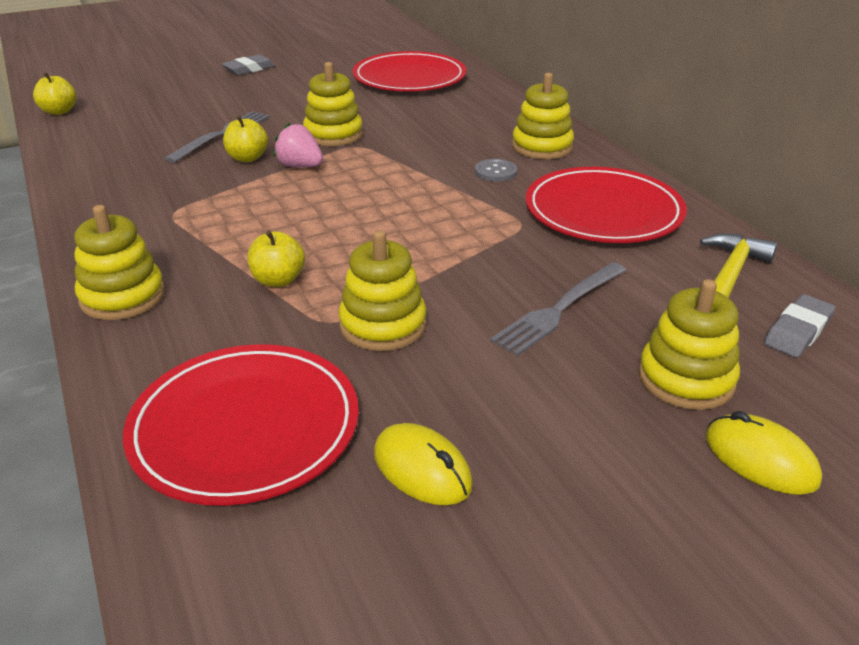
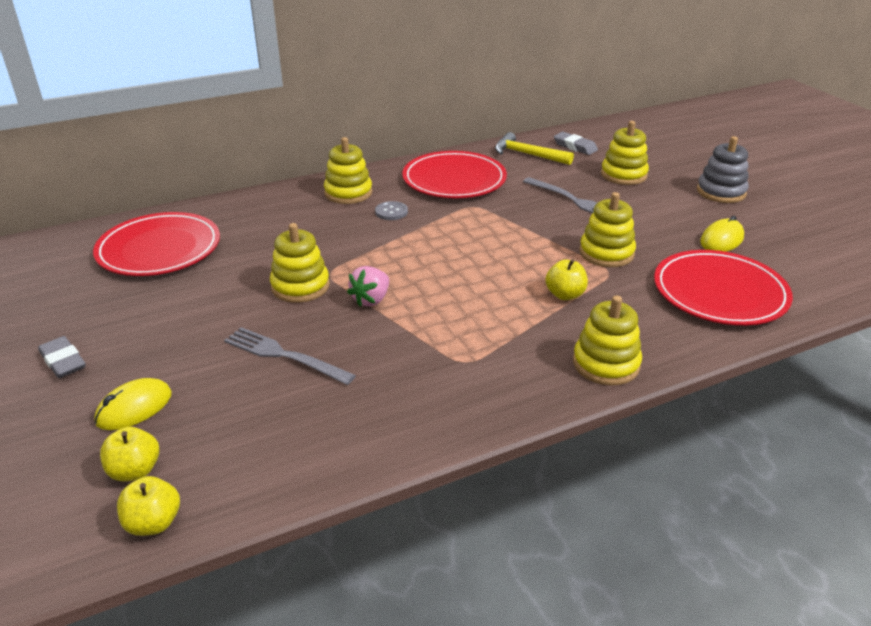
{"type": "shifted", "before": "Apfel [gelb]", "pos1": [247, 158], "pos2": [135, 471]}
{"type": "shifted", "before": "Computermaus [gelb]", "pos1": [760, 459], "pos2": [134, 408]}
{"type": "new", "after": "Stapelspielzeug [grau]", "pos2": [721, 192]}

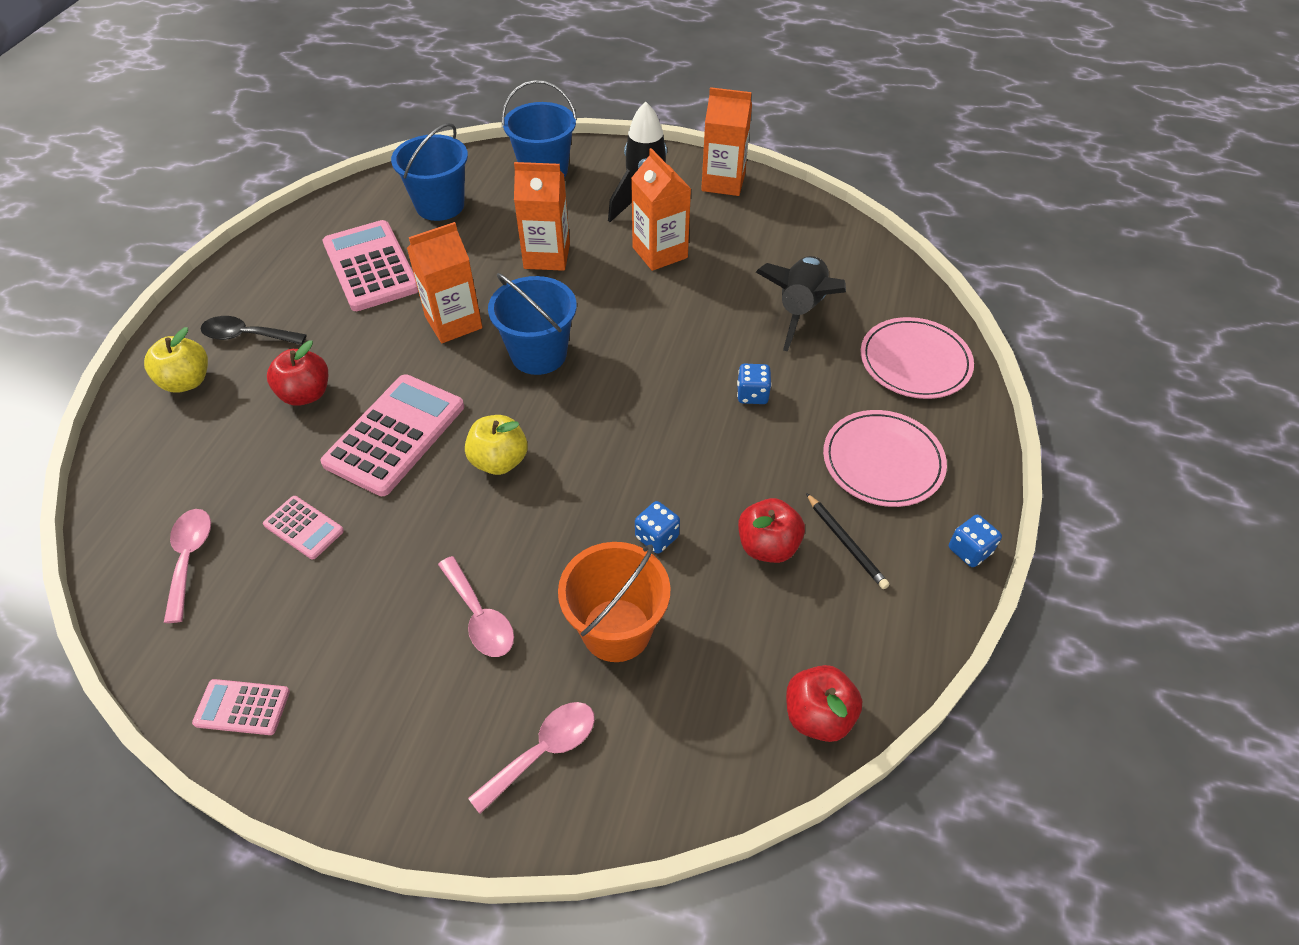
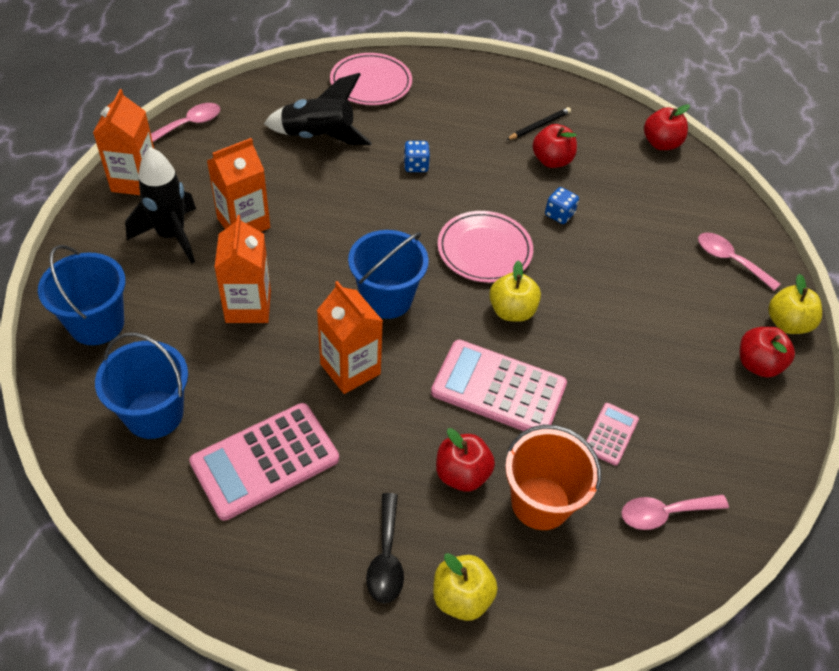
{"type": "gone", "before": "Taschenrechner [rosa]", "pos1": [242, 707]}
{"type": "shifted", "before": "Löffel [rosa]", "pos1": [480, 617], "pos2": [189, 124]}
{"type": "shifted", "before": "Eimer [orange]", "pos1": [616, 630], "pos2": [540, 502]}
{"type": "shifted", "before": "Teller [rosa]", "pos1": [882, 461], "pos2": [484, 250]}
{"type": "gone", "before": "Spielwürfel [blau]", "pos1": [969, 550]}
{"type": "new", "after": "Apfel [rot]", "pos2": [757, 364]}
{"type": "new", "after": "Apfel [gelb]", "pos2": [787, 323]}

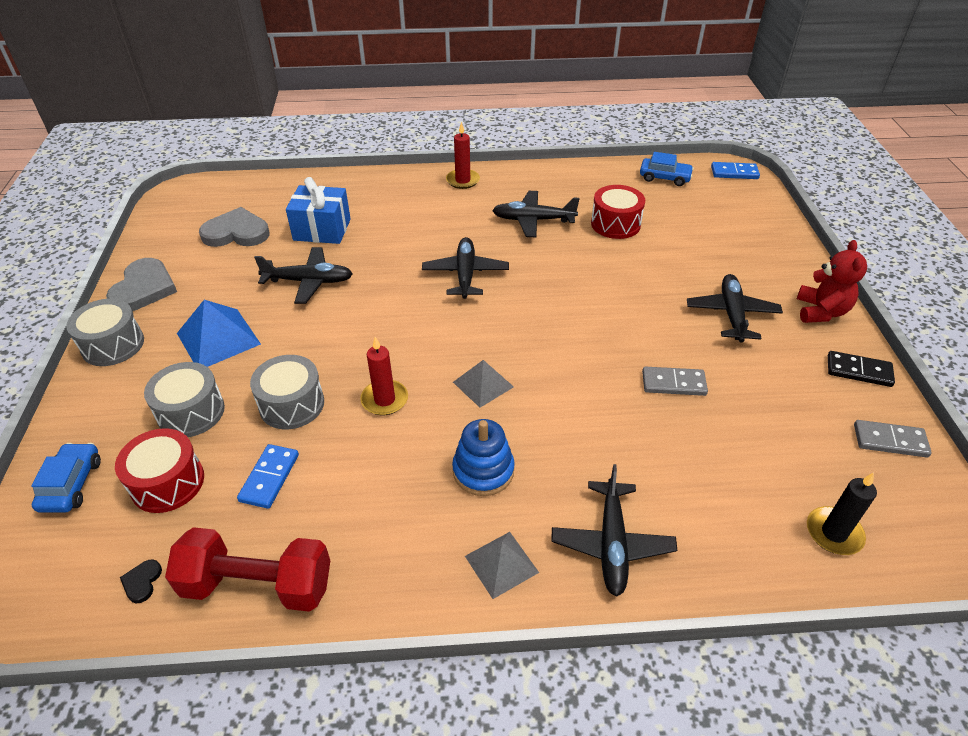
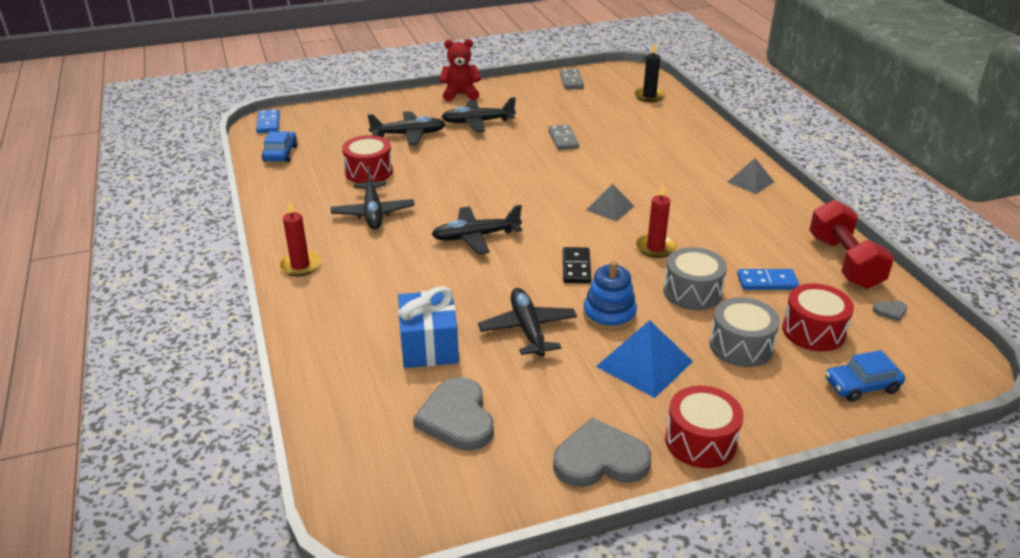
{"type": "repainted", "before": "Trommel [grau]", "after": "Trommel [rot]", "pos1": [113, 345], "pos2": [700, 441]}
{"type": "repainted", "before": "Herz [schwarz]", "after": "Herz [grau]", "pos1": [142, 582], "pos2": [890, 311]}
{"type": "shifted", "before": "Stapelspielzeug [blau]", "pos1": [483, 471], "pos2": [609, 315]}
{"type": "shifted", "before": "Flugzeug [schwarz]", "pos1": [612, 544], "pos2": [409, 134]}
{"type": "shifted", "before": "Dominostein [schwarz]", "pos1": [859, 371], "pos2": [576, 267]}

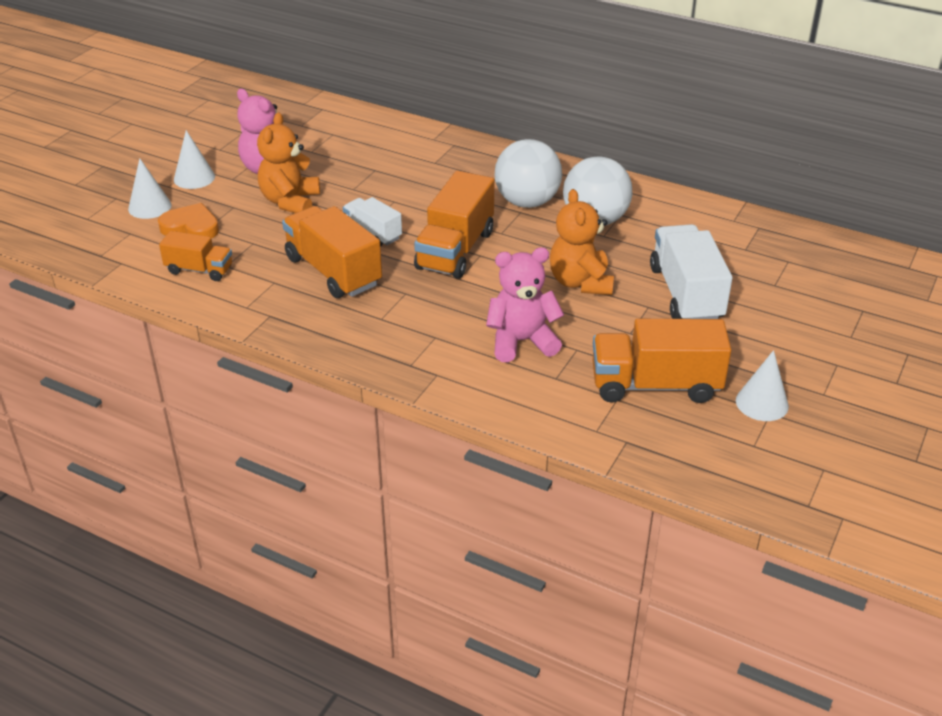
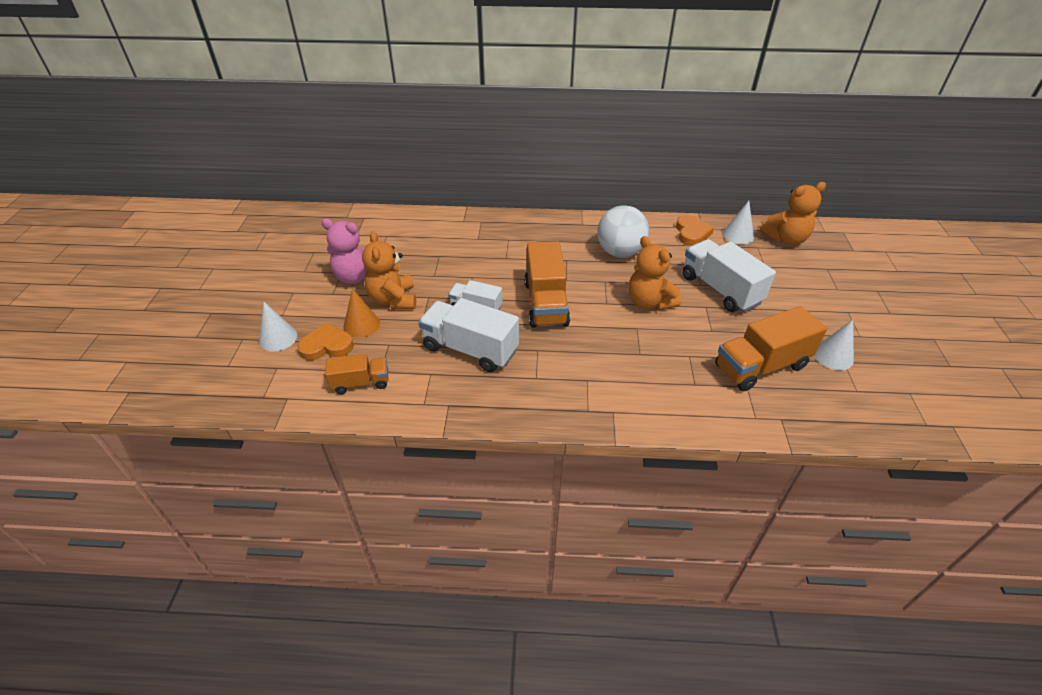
{"type": "shifted", "before": "Kegel [weiß]", "pos1": [194, 178], "pos2": [738, 235]}
{"type": "repainted", "before": "Lastwagen [orange]", "after": "Lastwagen [weiß]", "pos1": [333, 271], "pos2": [470, 349]}
{"type": "gone", "before": "Teddybär [rosa]", "pos1": [521, 341]}
{"type": "gone", "before": "Ball [weiß]", "pos1": [527, 202]}
{"type": "new", "after": "Kegel [orange]", "pos2": [361, 325]}
{"type": "new", "after": "Herz [orange]", "pos2": [691, 233]}
{"type": "new", "after": "Teddybär [orange]", "pos2": [785, 239]}

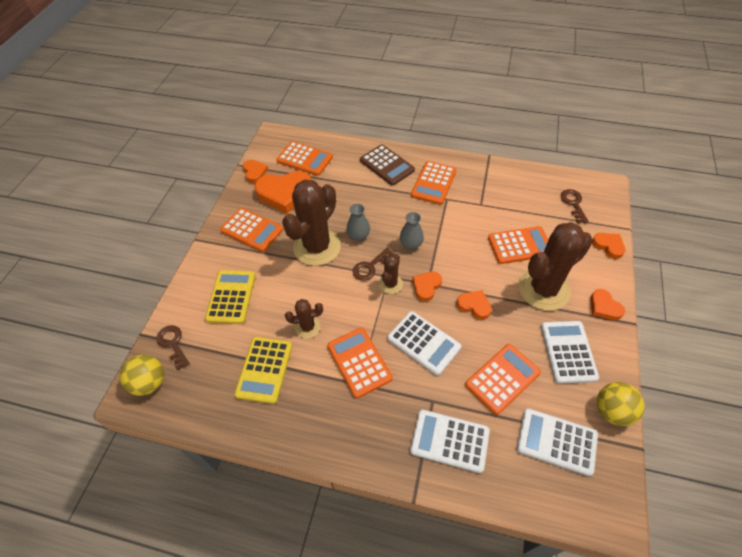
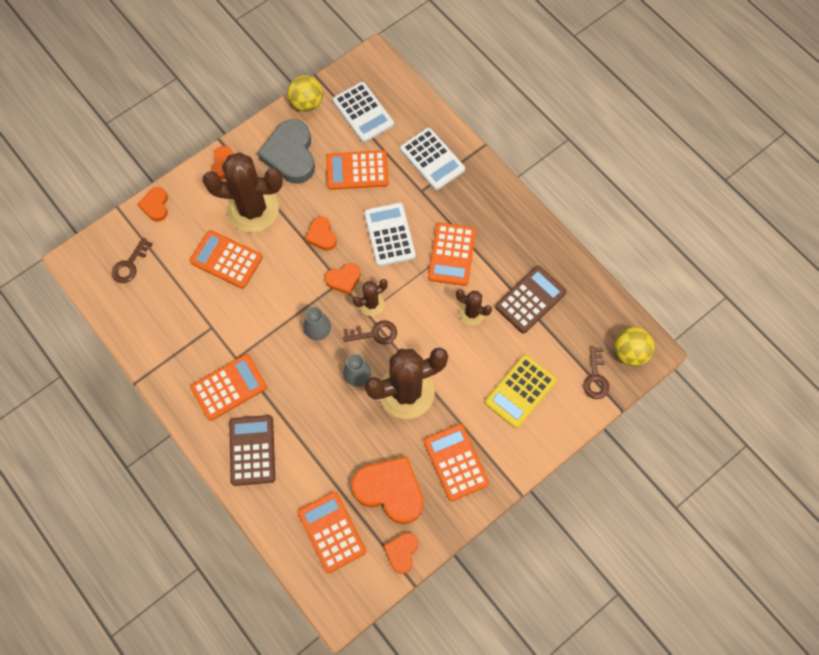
{"type": "repainted", "before": "Taschenrechner [gelb]", "after": "Taschenrechner [braun]", "pos1": [264, 370], "pos2": [530, 300]}
{"type": "swapped", "before": "Taschenrechner [weiß]", "after": "Herz [grau]", "pos1": [568, 352], "pos2": [290, 155]}

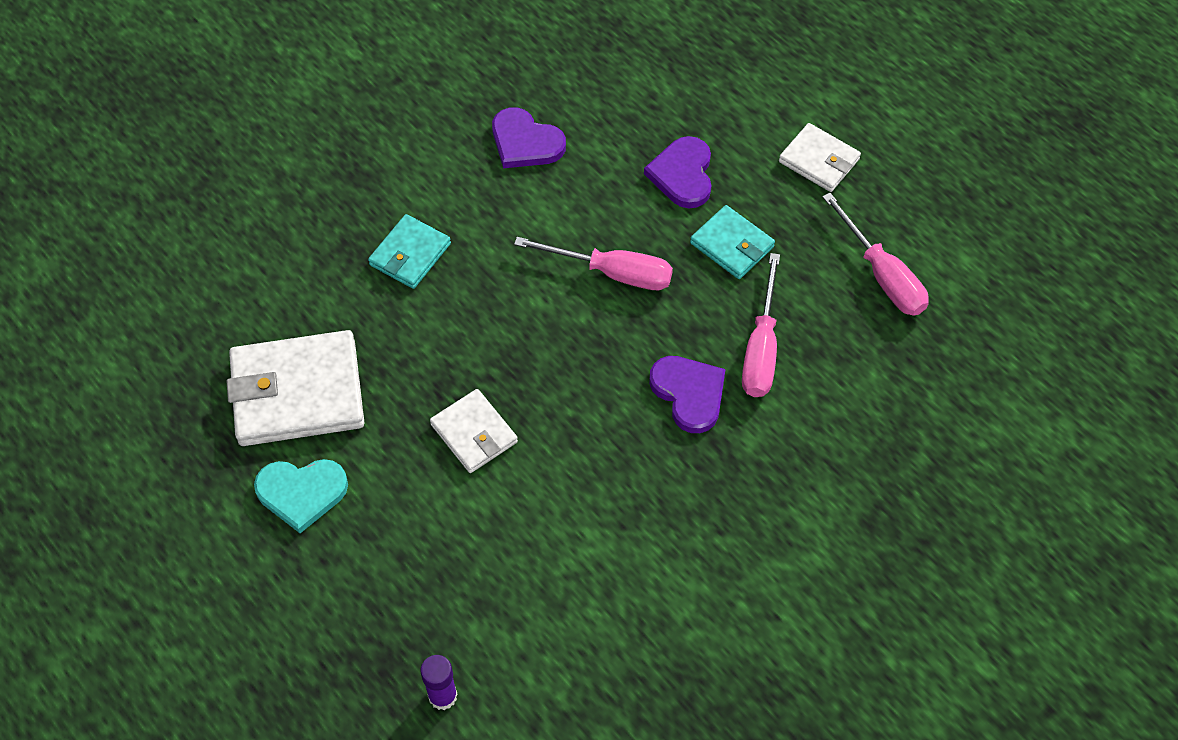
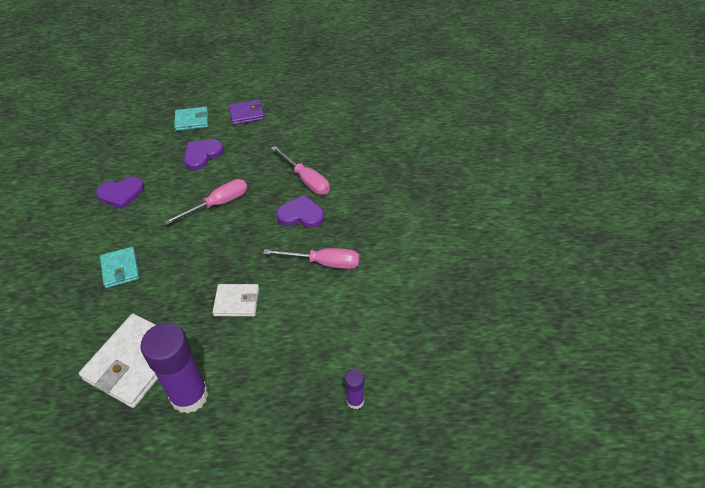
{"type": "swapped", "before": "Herz [türkis]", "after": "Klebestift [lila]", "pos1": [301, 493], "pos2": [189, 396]}
{"type": "rotated", "before": "Herz [lila]", "pos1": [682, 174], "pos2": [202, 155], "turn": 90}
{"type": "shifted", "before": "Geldbörse [türkis]", "pos1": [732, 245], "pos2": [192, 120]}
{"type": "repainted", "before": "Geldbörse [weiß]", "after": "Geldbörse [lila]", "pos1": [819, 160], "pos2": [247, 114]}
{"type": "shifted", "before": "Schraubenzieher [rosa]", "pos1": [882, 275], "pos2": [324, 263]}

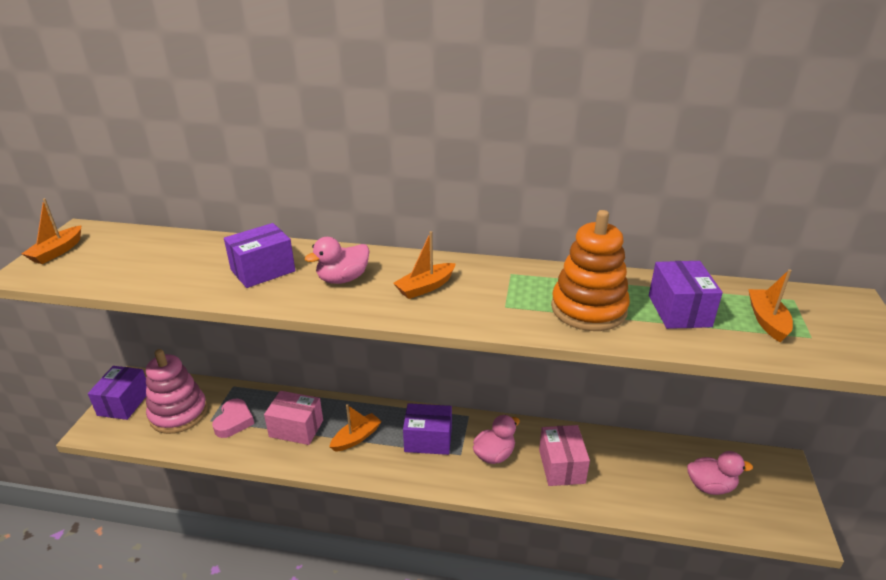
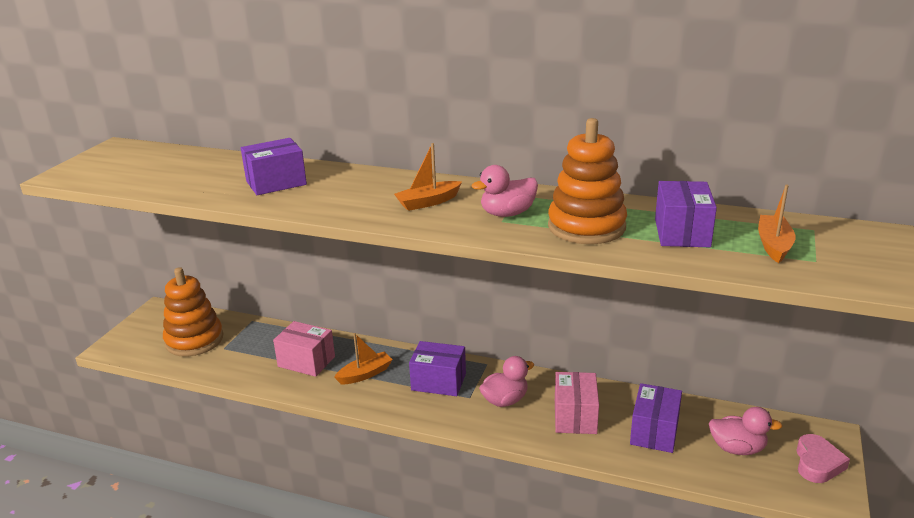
{"type": "gone", "before": "Boot [orange]", "pos1": [57, 251]}
{"type": "shifted", "before": "Schachtel [lila]", "pos1": [124, 403], "pos2": [654, 432]}
{"type": "repainted", "before": "Stapelspielzeug [rosa]", "after": "Stapelspielzeug [orange]", "pos1": [178, 413], "pos2": [194, 340]}
{"type": "shifted", "before": "Herz [rosa]", "pos1": [234, 421], "pos2": [817, 463]}
{"type": "shifted", "before": "Ente [rosa]", "pos1": [343, 279], "pos2": [507, 213]}

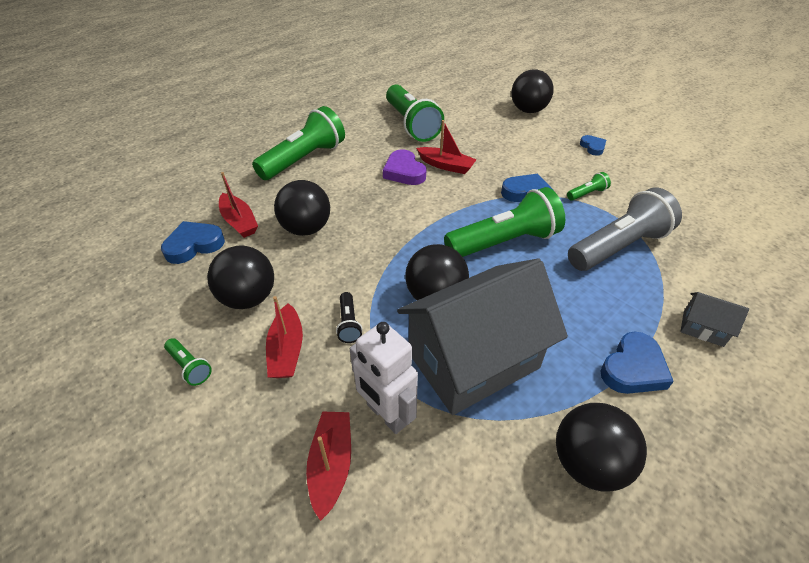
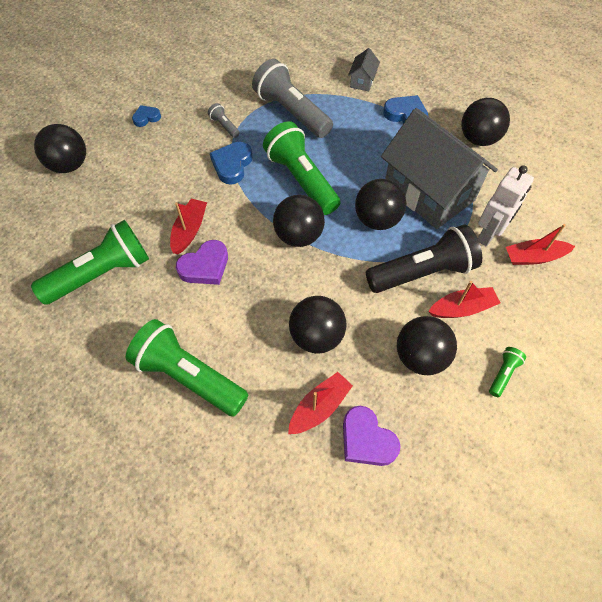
{"type": "repainted", "before": "Herz [blau]", "after": "Herz [lila]", "pos1": [194, 245], "pos2": [366, 440]}
{"type": "scaled", "before": "Taschenlampe [schwarz]", "pos1": [348, 324], "pos2": [422, 272], "scale": 2.35}
{"type": "repainted", "before": "Taschenlampe [grün]", "after": "Taschenlampe [grau]", "pos1": [587, 194], "pos2": [224, 126]}
{"type": "new", "after": "Ball [schwarz]", "pos2": [298, 236]}

